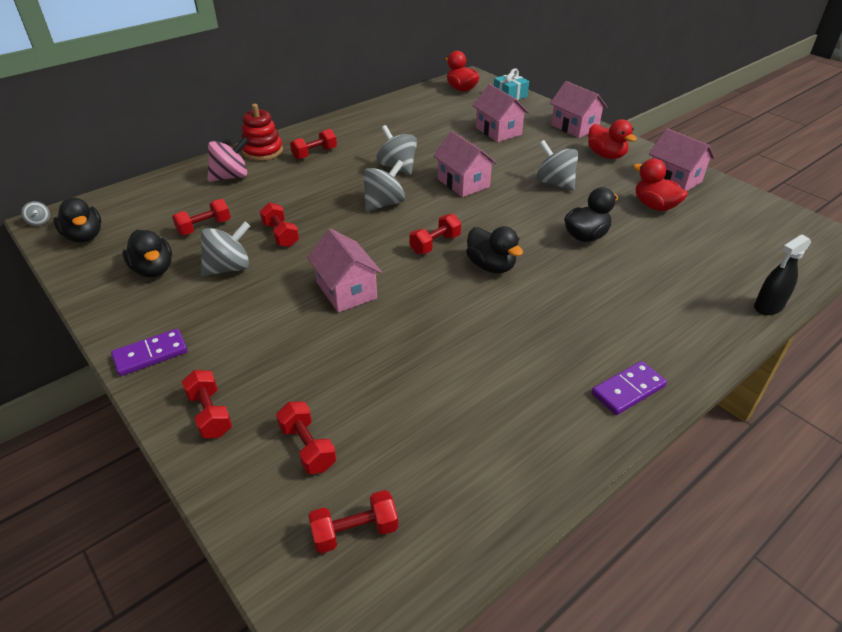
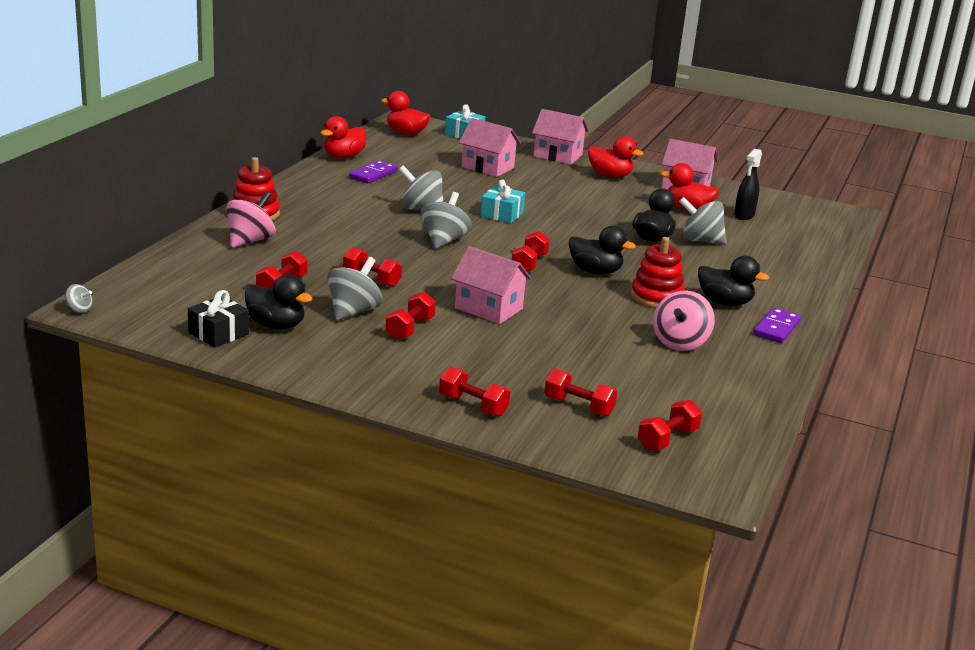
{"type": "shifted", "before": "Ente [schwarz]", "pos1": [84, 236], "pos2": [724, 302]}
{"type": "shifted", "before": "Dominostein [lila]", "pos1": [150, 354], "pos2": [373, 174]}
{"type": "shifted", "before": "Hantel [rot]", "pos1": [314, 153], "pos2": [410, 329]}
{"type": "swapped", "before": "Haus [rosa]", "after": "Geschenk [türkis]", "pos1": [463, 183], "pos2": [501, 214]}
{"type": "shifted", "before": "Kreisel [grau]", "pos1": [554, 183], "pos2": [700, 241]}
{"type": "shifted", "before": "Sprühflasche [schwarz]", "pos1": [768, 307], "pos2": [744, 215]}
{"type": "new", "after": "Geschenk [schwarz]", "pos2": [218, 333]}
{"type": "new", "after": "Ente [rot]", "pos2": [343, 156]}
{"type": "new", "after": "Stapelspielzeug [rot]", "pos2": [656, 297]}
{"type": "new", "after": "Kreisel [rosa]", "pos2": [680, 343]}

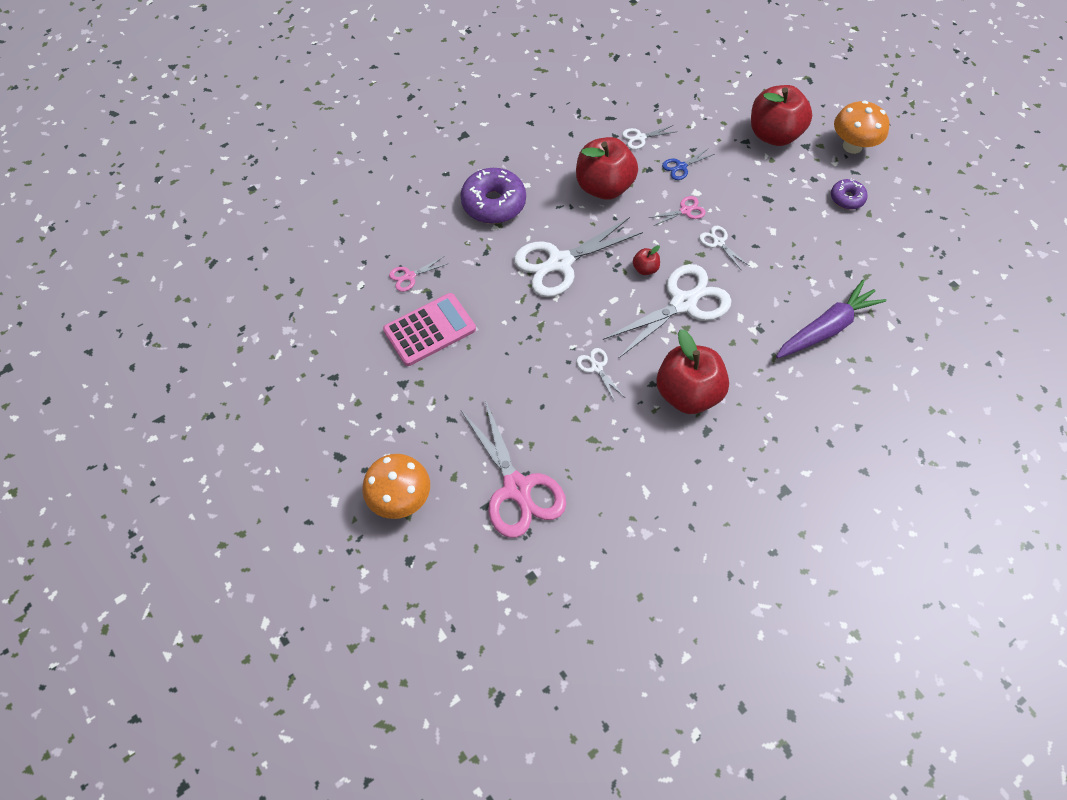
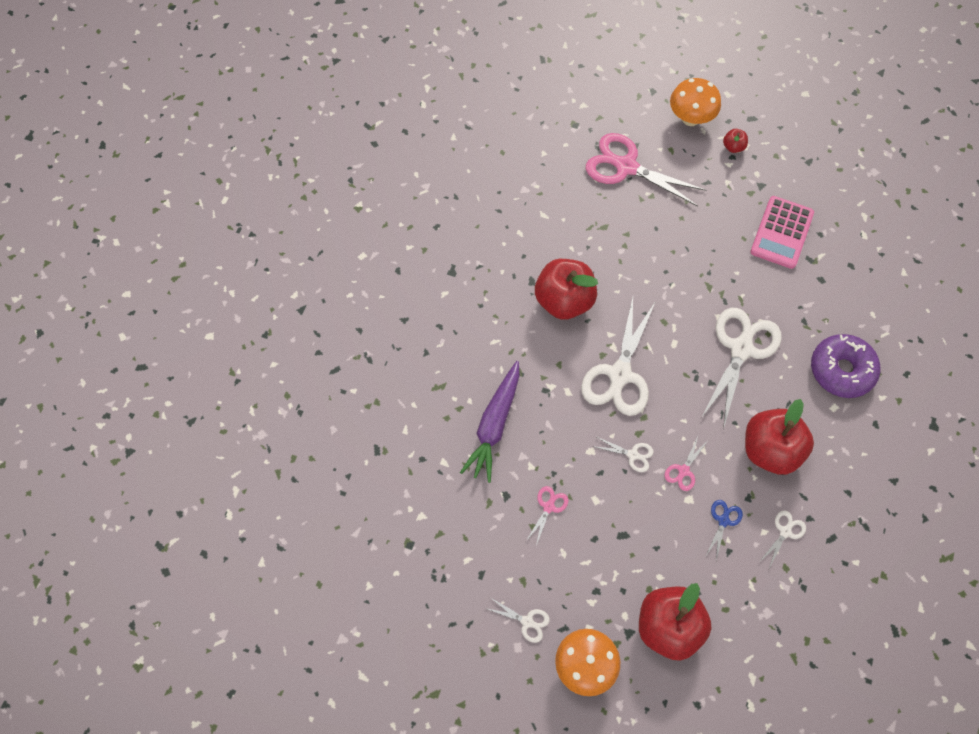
{"type": "shifted", "before": "Schere [rosa]", "pos1": [409, 276], "pos2": [548, 507]}
{"type": "shifted", "before": "Schere [weiß]", "pos1": [596, 367], "pos2": [527, 621]}
{"type": "shifted", "before": "Apfel [rot]", "pos1": [645, 269], "pos2": [733, 147]}
{"type": "gone", "before": "Donut [lila]", "pos1": [847, 198]}

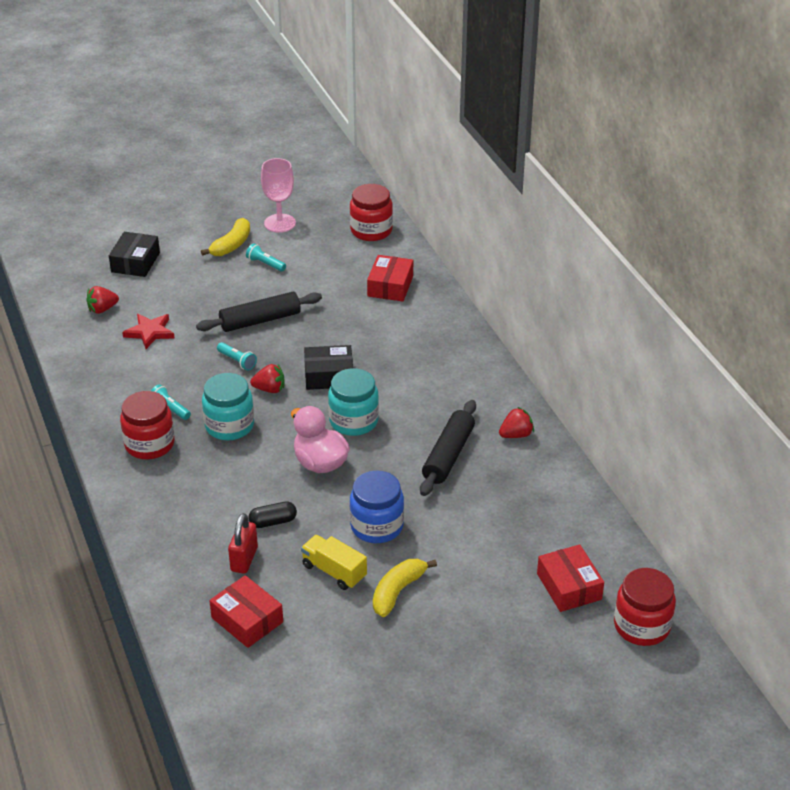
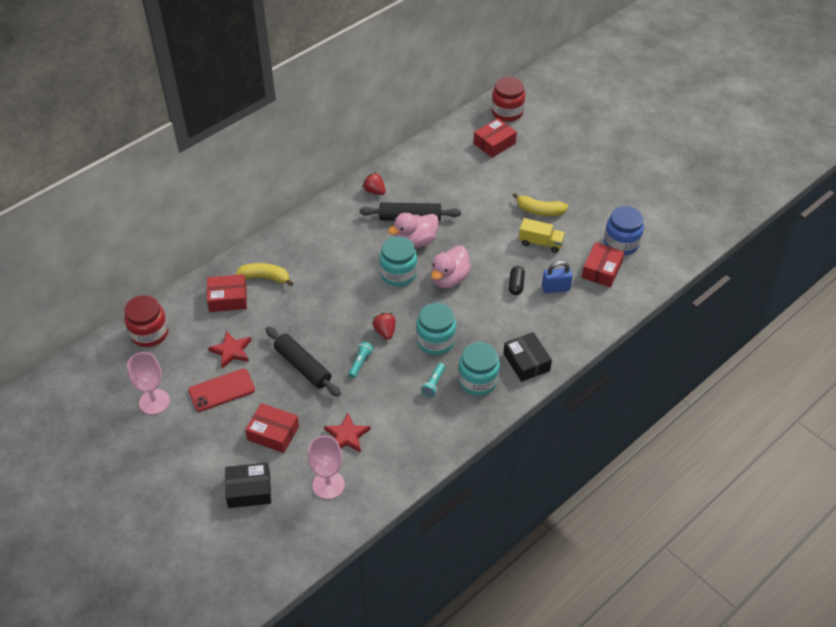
{"type": "swapped", "before": "Erdbeere [rot]", "after": "Kelch [rosa]", "pos1": [102, 309], "pos2": [328, 485]}
{"type": "repainted", "before": "Einmachglas [rot]", "after": "Einmachglas [türkis]", "pos1": [149, 444], "pos2": [478, 380]}
{"type": "shifted", "before": "Banane [gelb]", "pos1": [231, 245], "pos2": [265, 278]}
{"type": "repainted", "before": "Vorhängeschloss [rot]", "after": "Vorhängeschloss [blau]", "pos1": [244, 559], "pos2": [555, 288]}
{"type": "swapped", "before": "Taschenlampe [türkis]", "after": "Handy [rot]", "pos1": [265, 264], "pos2": [222, 390]}
{"type": "rotated", "before": "Kapsel [schwarz]", "pos1": [273, 522], "pos2": [516, 285], "turn": 45}
{"type": "rotated", "before": "Lastwagen [gelb]", "pos1": [334, 571], "pos2": [540, 243], "turn": -90}
{"type": "shifted", "before": "Schachtel [schwarz]", "pos1": [329, 376], "pos2": [526, 362]}
{"type": "shifted", "before": "Einmachglas [blau]", "pos1": [377, 526], "pos2": [621, 243]}
{"type": "new", "after": "Stern [rot]", "pos2": [231, 351]}
{"type": "new", "after": "Schachtel [rot]", "pos2": [273, 433]}
{"type": "new", "after": "Ente [rosa]", "pos2": [415, 241]}

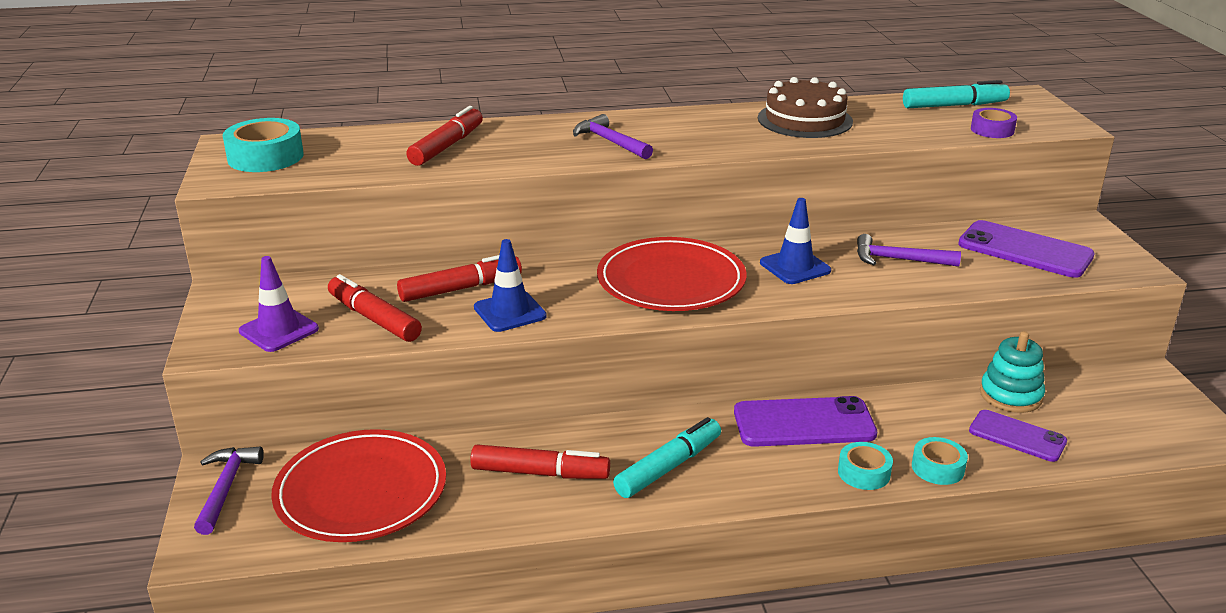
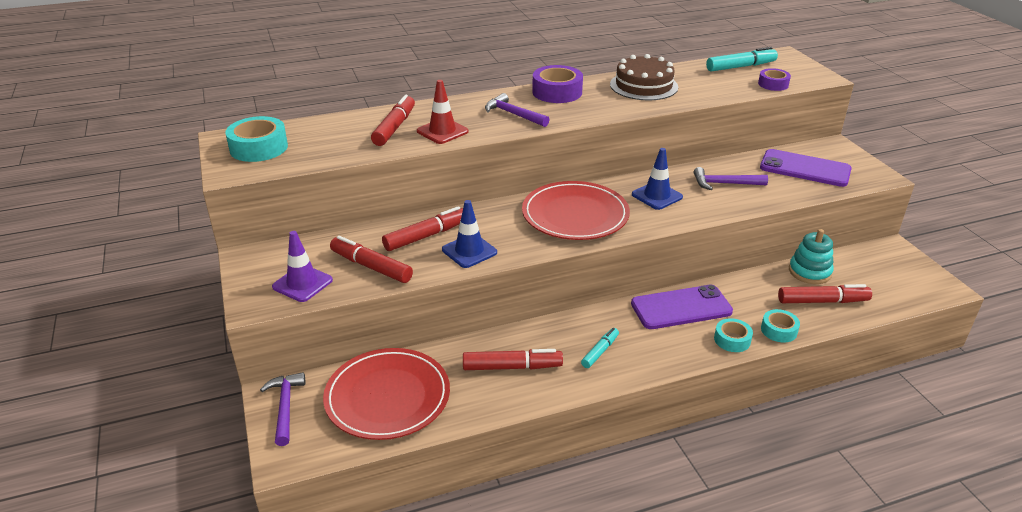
{"type": "scaled", "before": "Filzstift [türkis]", "pos1": [668, 467], "pos2": [600, 351], "scale": 0.62}
{"type": "swapped", "before": "Handy [lila]", "after": "Filzstift [rot]", "pos1": [1017, 436], "pos2": [822, 301]}
{"type": "new", "after": "Leitkegel [rot]", "pos2": [442, 131]}
{"type": "new", "after": "Klebeband [lila]", "pos2": [557, 92]}

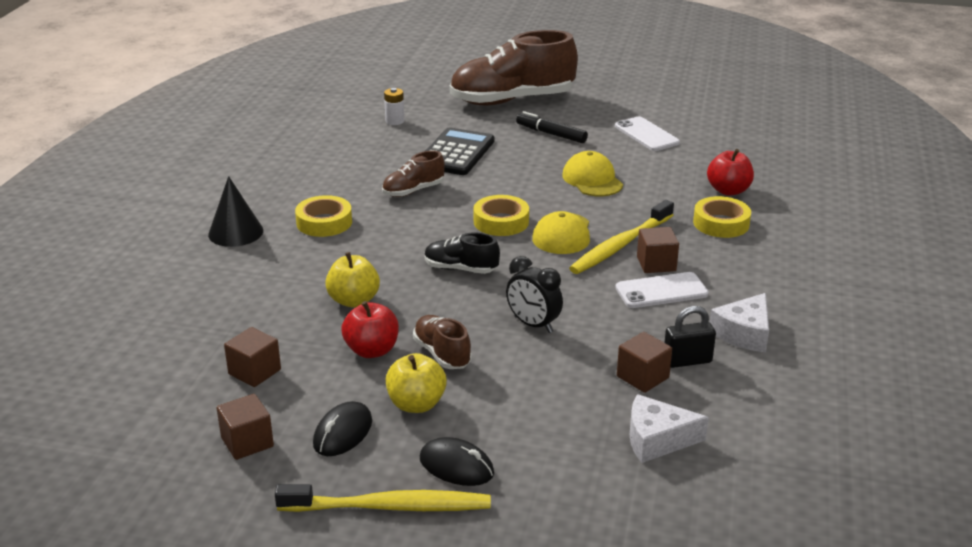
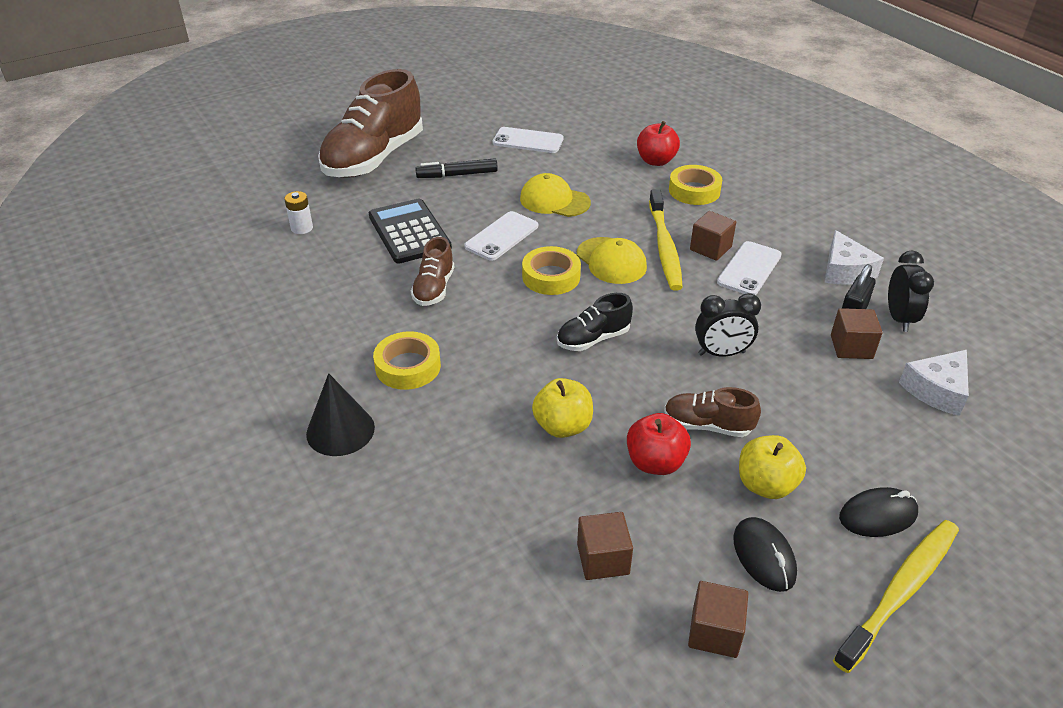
{"type": "new", "after": "Handy [weiß]", "pos2": [501, 236]}
{"type": "new", "after": "Wecker [schwarz]", "pos2": [899, 318]}

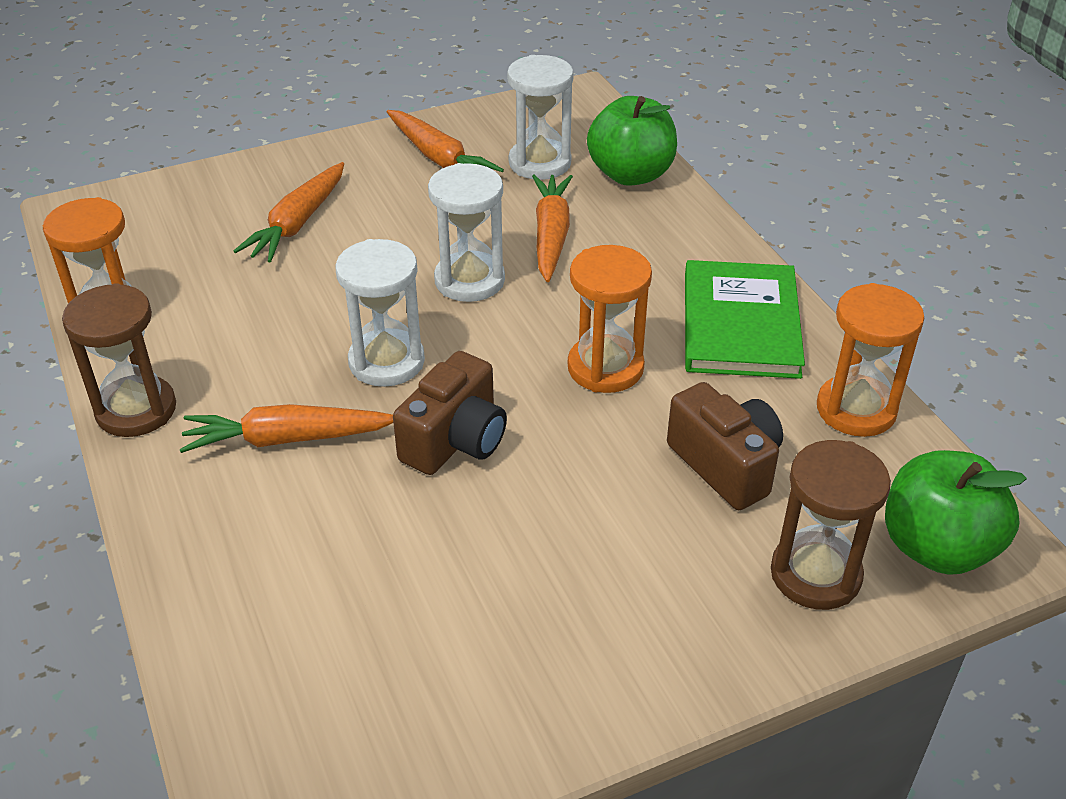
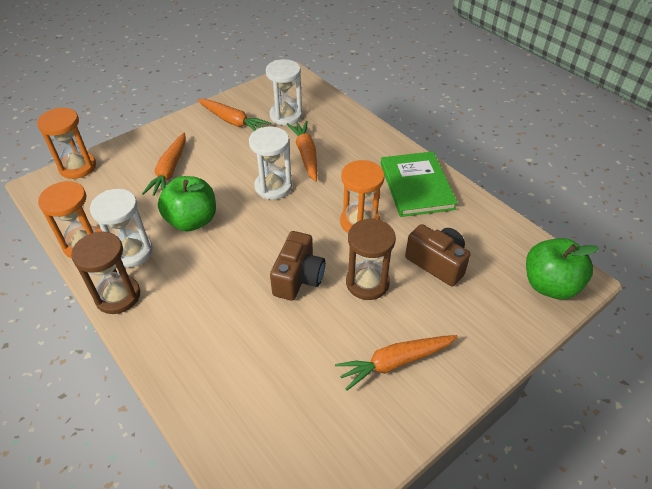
{"type": "shifted", "before": "Karotte [orange]", "pos1": [287, 439], "pos2": [395, 363]}
{"type": "shifted", "before": "Sanduhr [weiß]", "pos1": [386, 362], "pos2": [131, 252]}
{"type": "shifted", "before": "Apfel [grün]", "pos1": [631, 174], "pos2": [192, 221]}
{"type": "shifted", "before": "Sanduhr [braun]", "pos1": [815, 574], "pos2": [367, 283]}
{"type": "shifted", "before": "Sanduhr [orange]", "pos1": [856, 409], "pos2": [78, 167]}

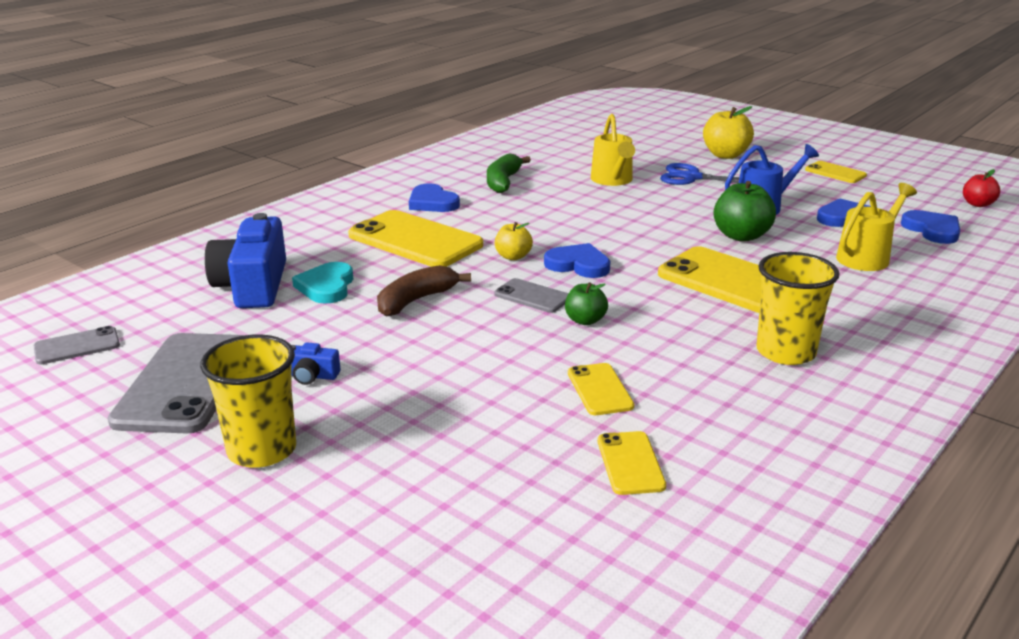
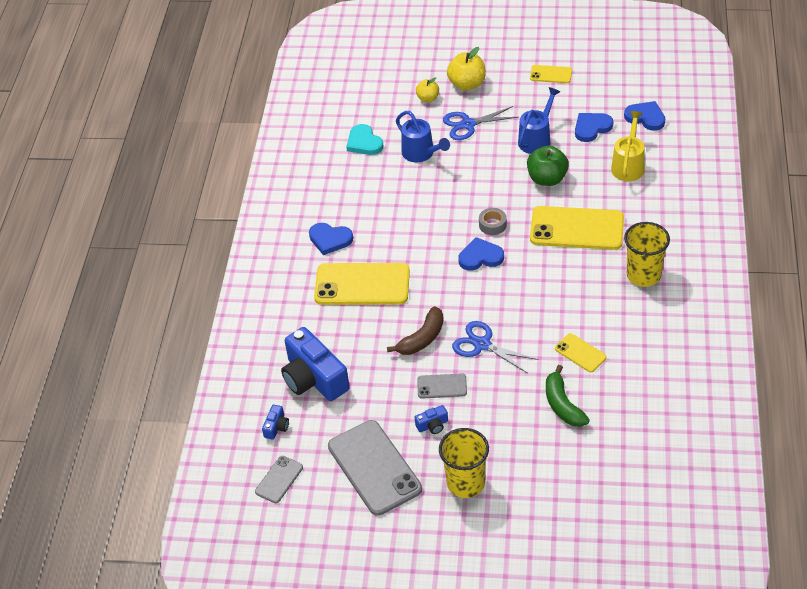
{"type": "shifted", "before": "Herz [türkis]", "pos1": [326, 286], "pos2": [364, 142]}
{"type": "rotated", "before": "Banane [braun]", "pos1": [416, 300], "pos2": [422, 338], "turn": -150}
{"type": "shifted", "before": "Banane [grün]", "pos1": [503, 182], "pos2": [562, 405]}
{"type": "shifted", "before": "Handy [grau]", "pos1": [532, 296], "pos2": [442, 386]}
{"type": "shifted", "before": "Apfel [gelb]", "pos1": [513, 256], "pos2": [428, 98]}
{"type": "gone", "before": "Apfel [grün]", "pos1": [585, 320]}
{"type": "repainted", "before": "Gießkanne [gelb]", "after": "Gießkanne [blau]", "pos1": [613, 180], "pos2": [421, 154]}
{"type": "gone", "before": "Handy [gelb]", "pos1": [630, 463]}
{"type": "gone", "before": "Apfel [rot]", "pos1": [977, 204]}
{"type": "new", "after": "Kamera [blau]", "pos2": [276, 427]}
{"type": "new", "after": "Schere [blau]", "pos2": [482, 344]}
{"type": "new", "after": "Klebeband [grau]", "pos2": [492, 225]}

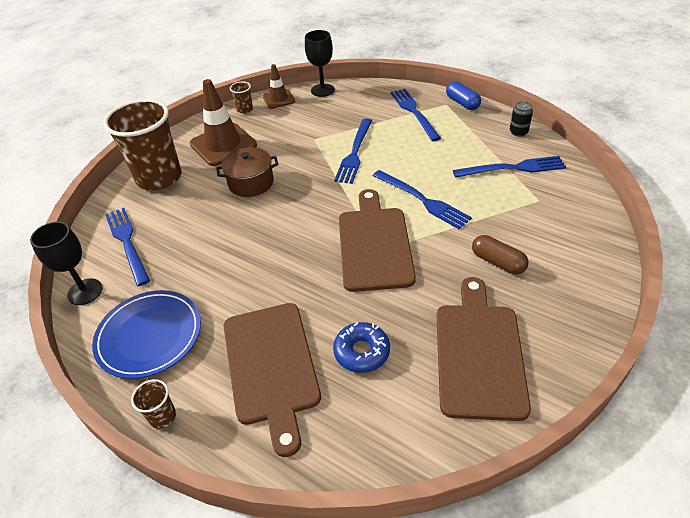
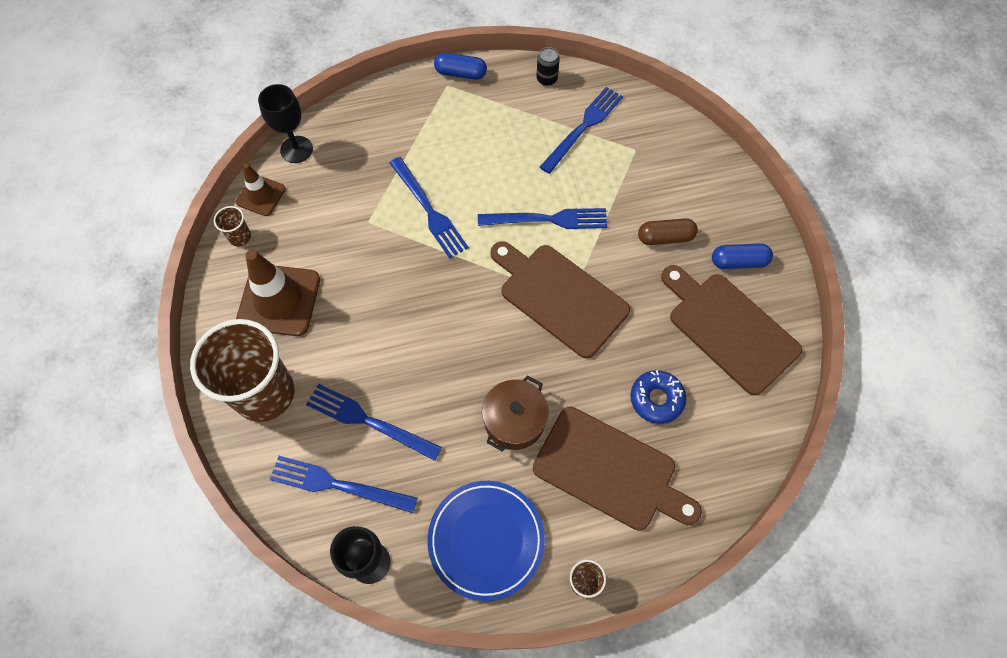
{"type": "shifted", "before": "Kochtopf [braun]", "pos1": [251, 183], "pos2": [514, 421]}
{"type": "shifted", "before": "Gabel [blau]", "pos1": [414, 112], "pos2": [368, 421]}
{"type": "new", "after": "Kapsel [blau]", "pos2": [738, 262]}

